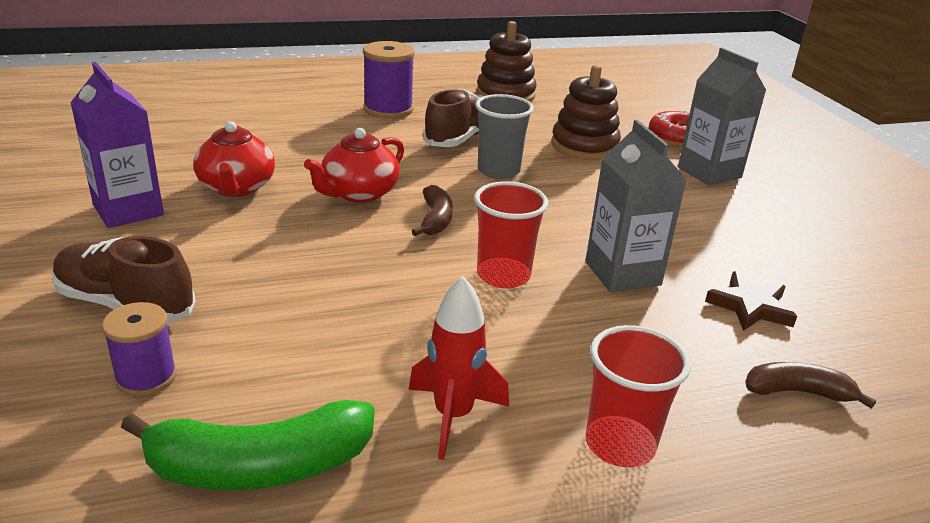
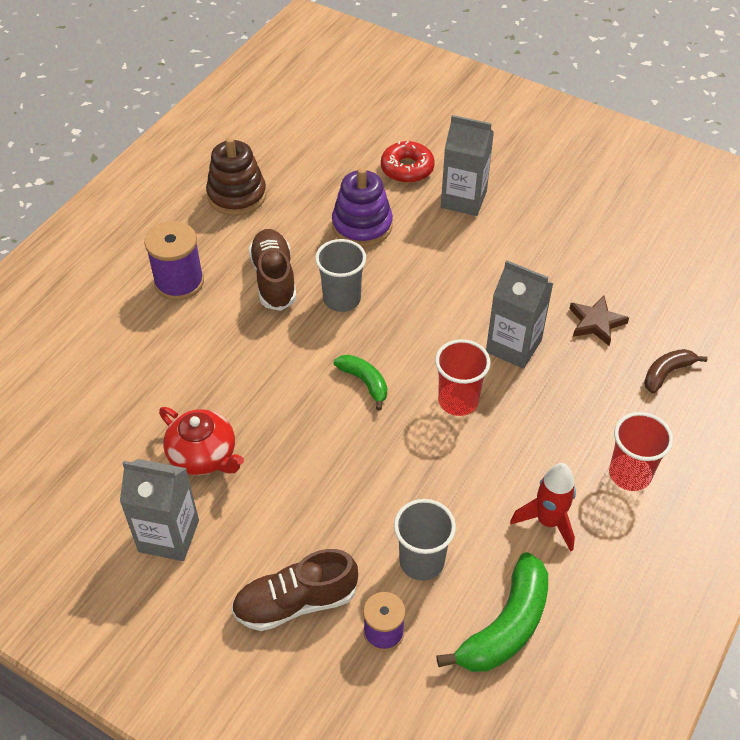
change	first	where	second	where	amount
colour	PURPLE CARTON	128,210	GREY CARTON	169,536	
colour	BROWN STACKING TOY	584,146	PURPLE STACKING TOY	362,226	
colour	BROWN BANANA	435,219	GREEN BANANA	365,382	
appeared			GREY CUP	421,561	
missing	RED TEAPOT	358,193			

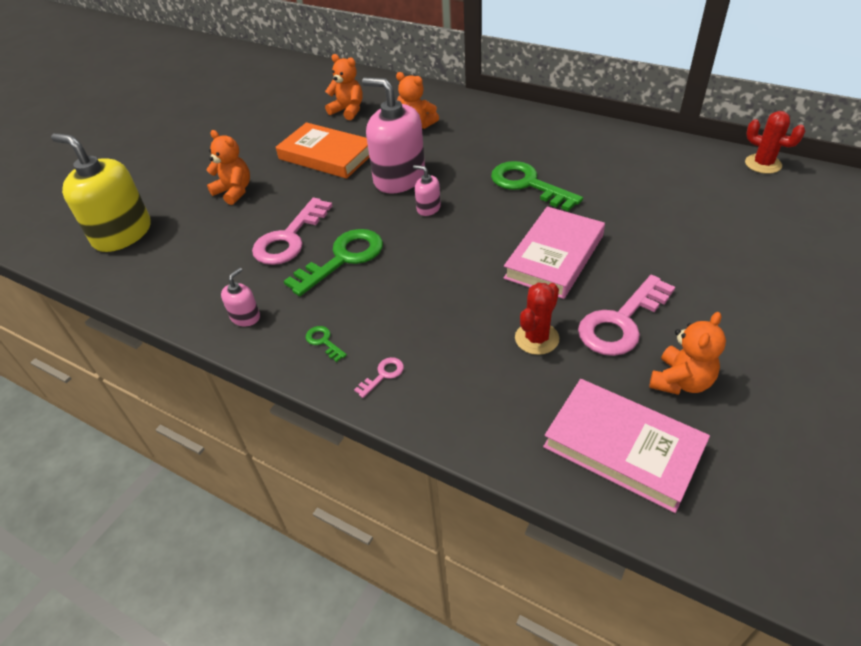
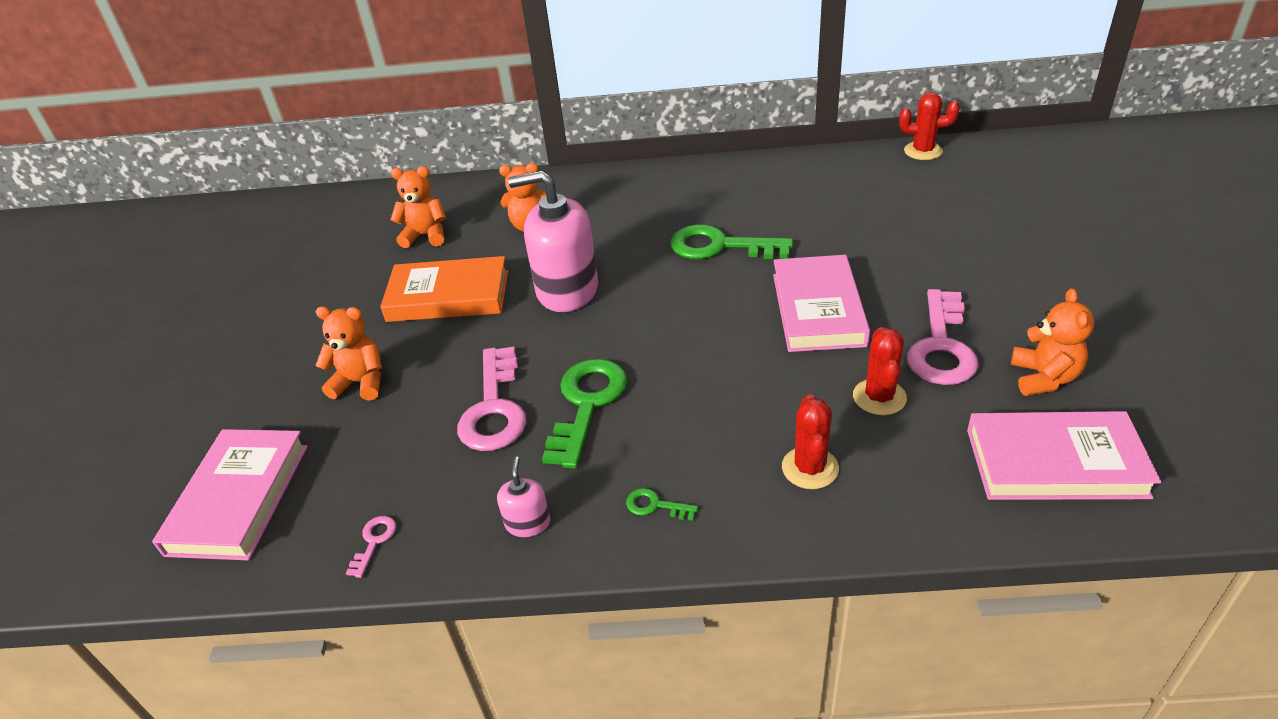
change	first	where	second	where	amount
exchanged	YELLOW SOAP DISPENSER	122,234	PINK BOOK	239,499	
relocated	PINK KEY	383,375		374,542	
appeared			RED CACTUS	810,468	
missing	PINK SOAP DISPENSER	428,208			

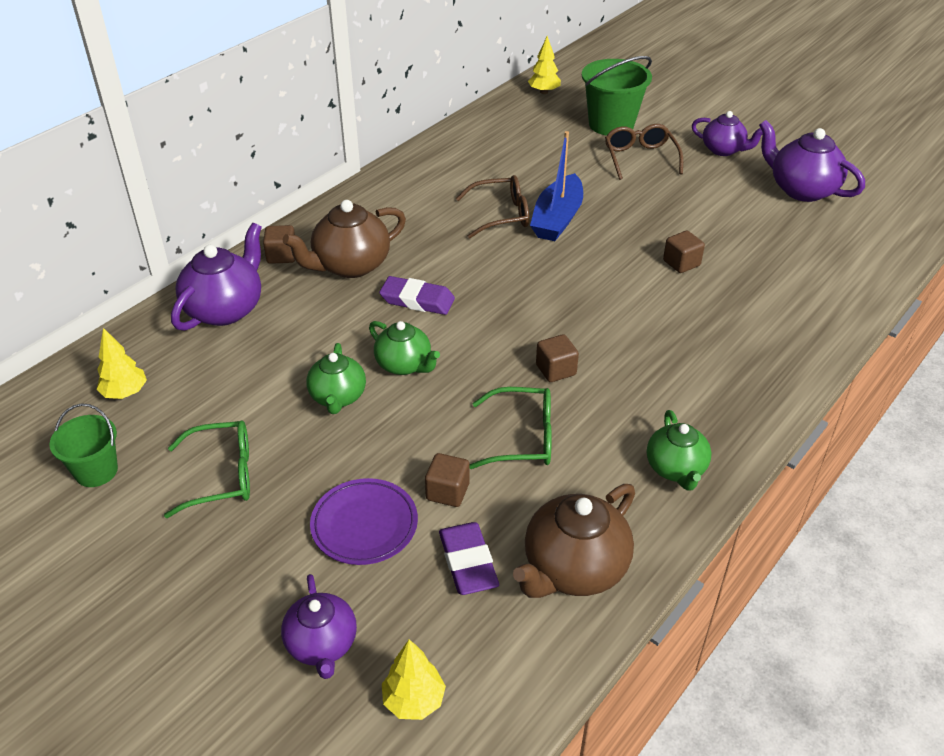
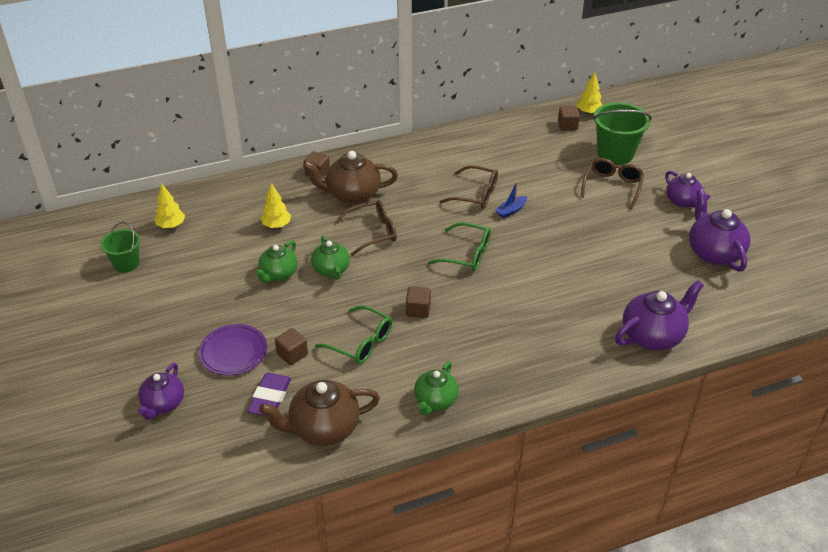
change	first	where	second	where	amount
relocated	YELLOW TREE	414,700		276,225	
exchanged	PURPLE ERASER	417,300	BROWN GLASSES	373,232	
relocated	GREEN GLASSES	223,475		467,254	
size	BLUE BOAT	557,219		511,210	x0.50
relocated	BROWN CUBE	681,263		567,126	
relocated	PURPLE TEAPOT	225,309		653,336	

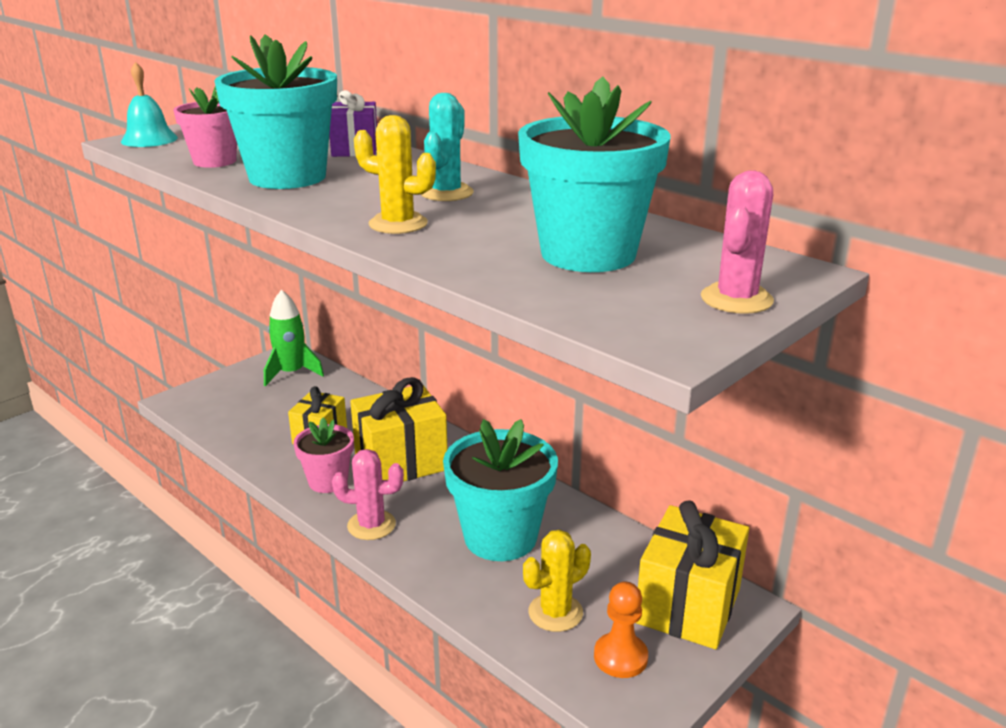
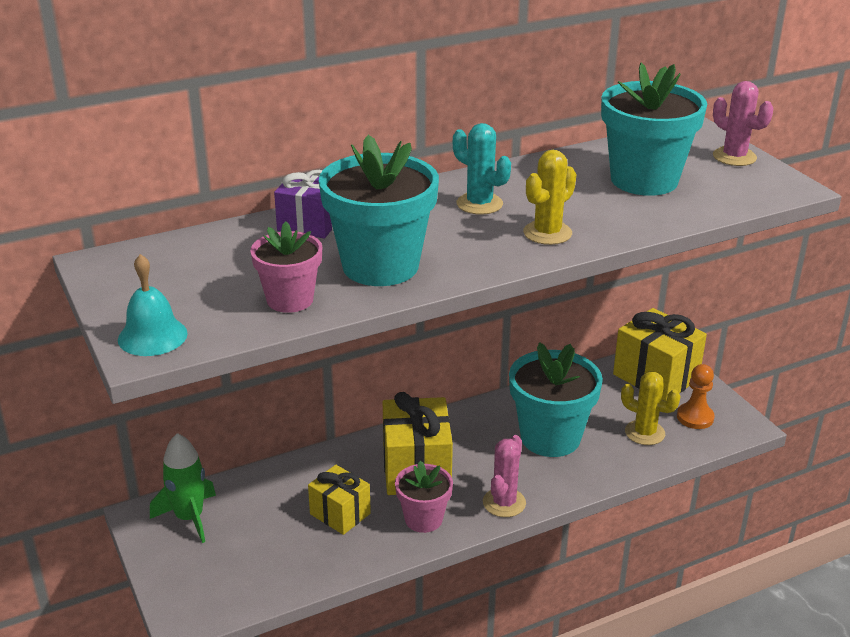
change	first	where	second	where	amount
spun	YELLOW CACTUS	555,612		644,433	45 degrees counterclockwise

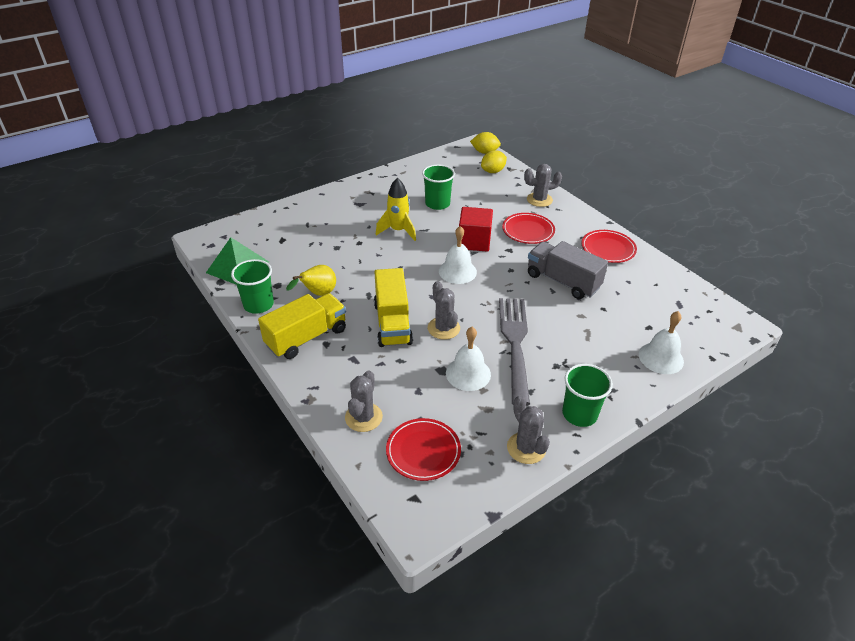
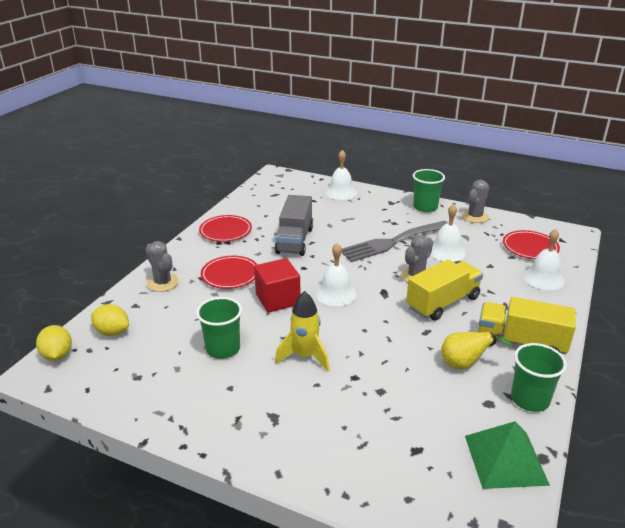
change	first	where	second	where	amount
exchanged	GREY CACTUS	363,417	WHITE BELL	543,278	

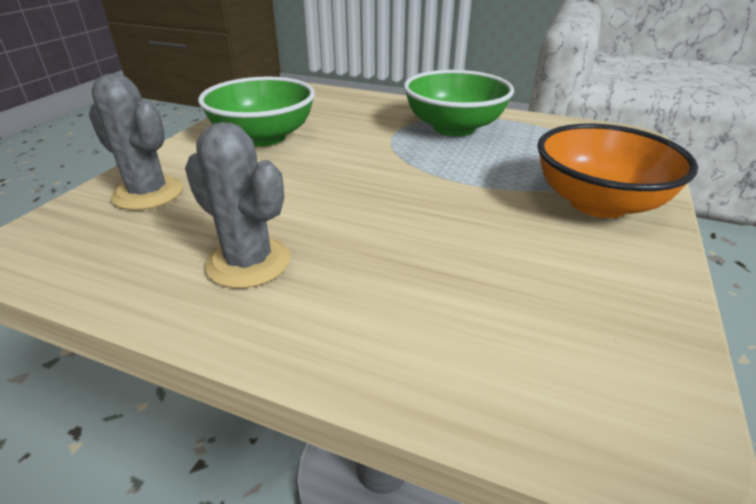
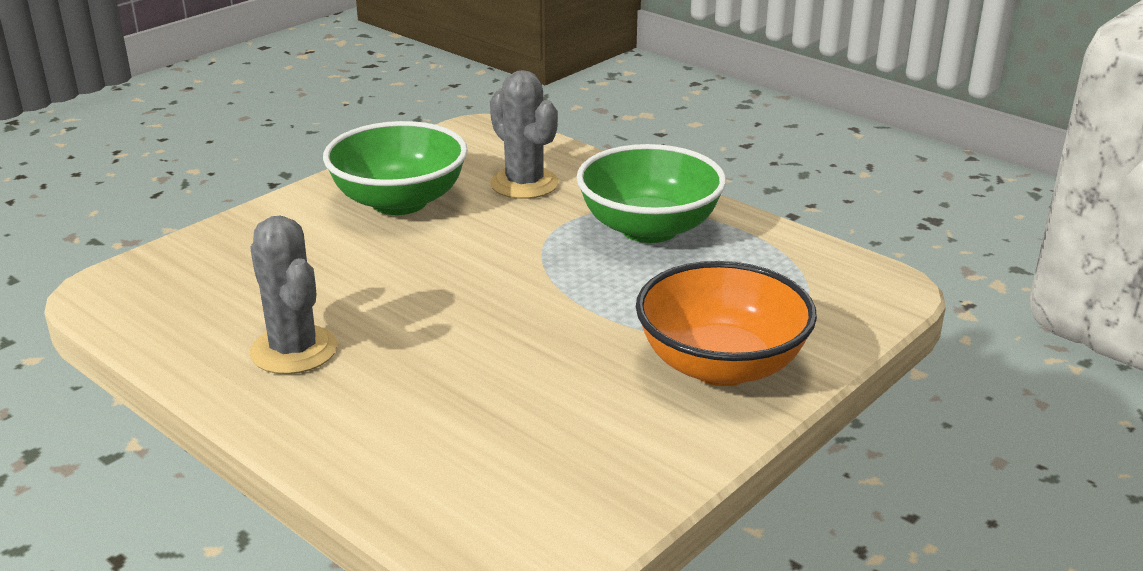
change	first	where	second	where	amount
relocated	GREY CACTUS	148,193		524,184	

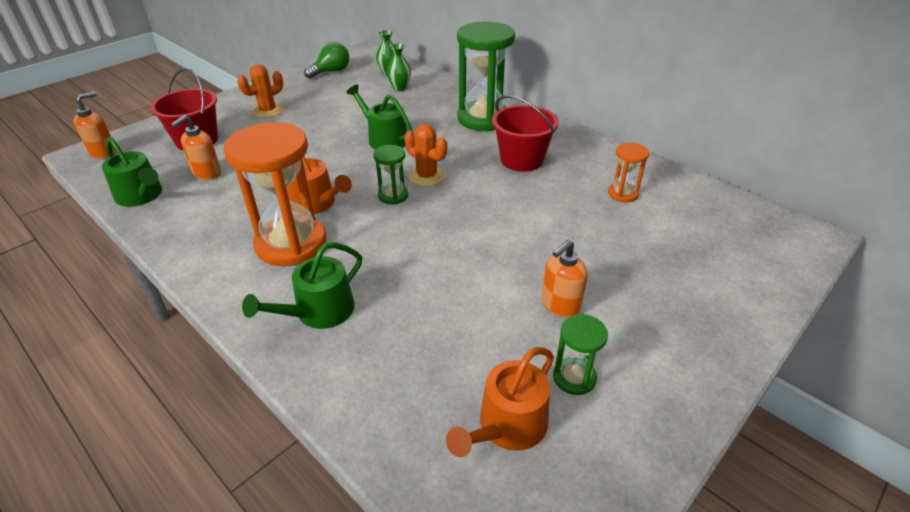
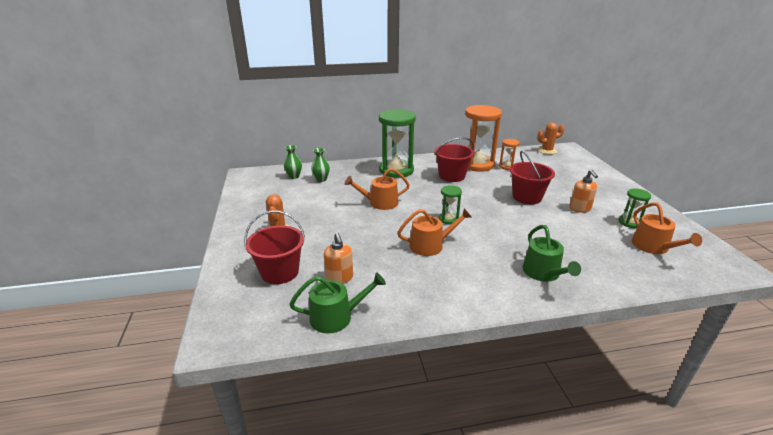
change	first	where	second	where	amount
colour	GREEN WATERING CAN	384,139	ORANGE WATERING CAN	380,203	
relocated	ORANGE HOURGLASS	291,243		477,164	
appeared			RED BUCKET	527,197	
relocated	ORANGE CACTUS	426,176		547,151	
missing	ORANGE SOAP DISPENSER	104,153			
missing	GREEN LIGHT BULB	331,72			

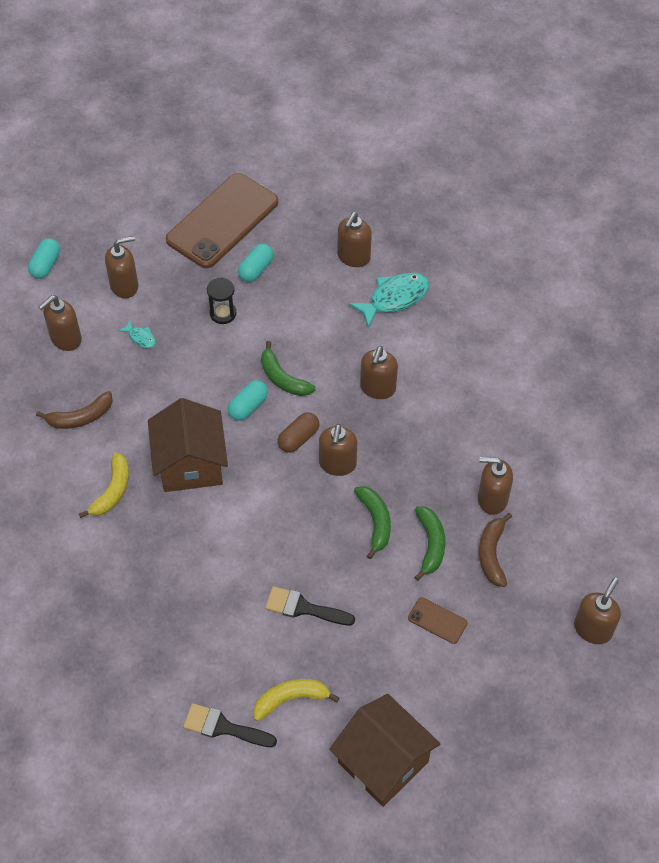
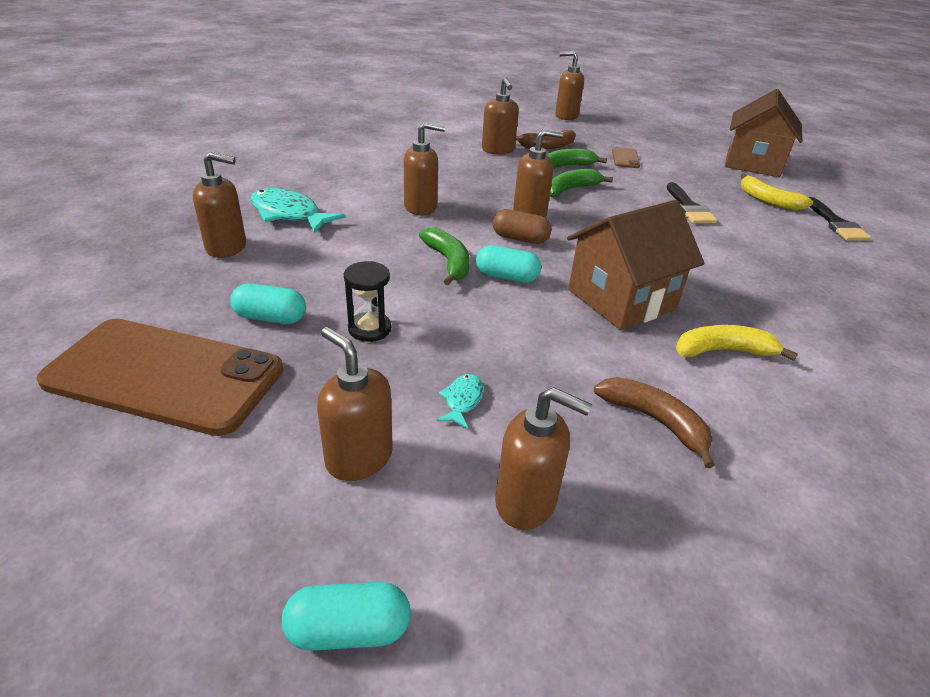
change	first	where	second	where	amount
spun	GREEN BANANA	283,378		448,262	45 degrees counterclockwise

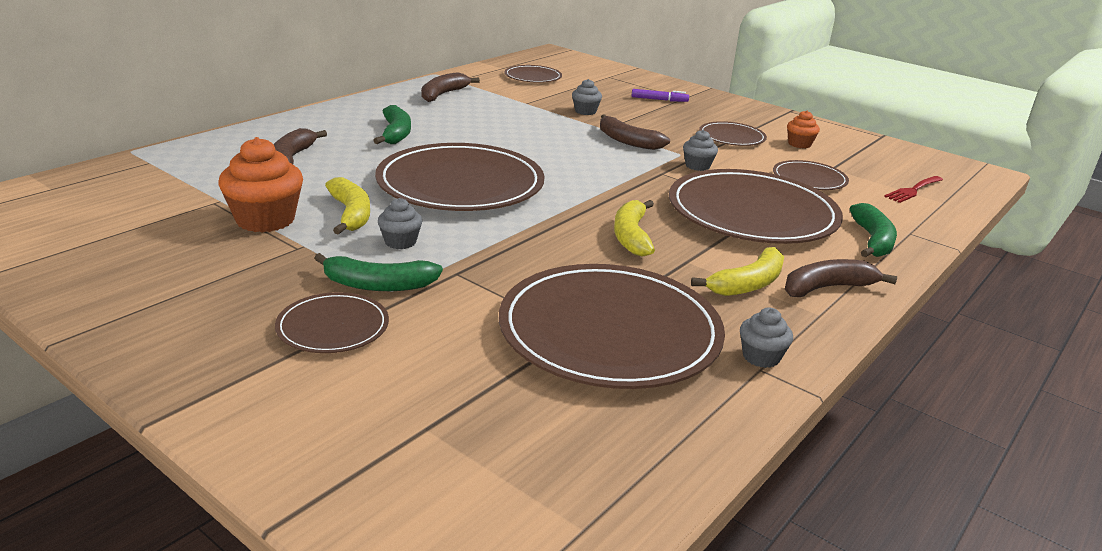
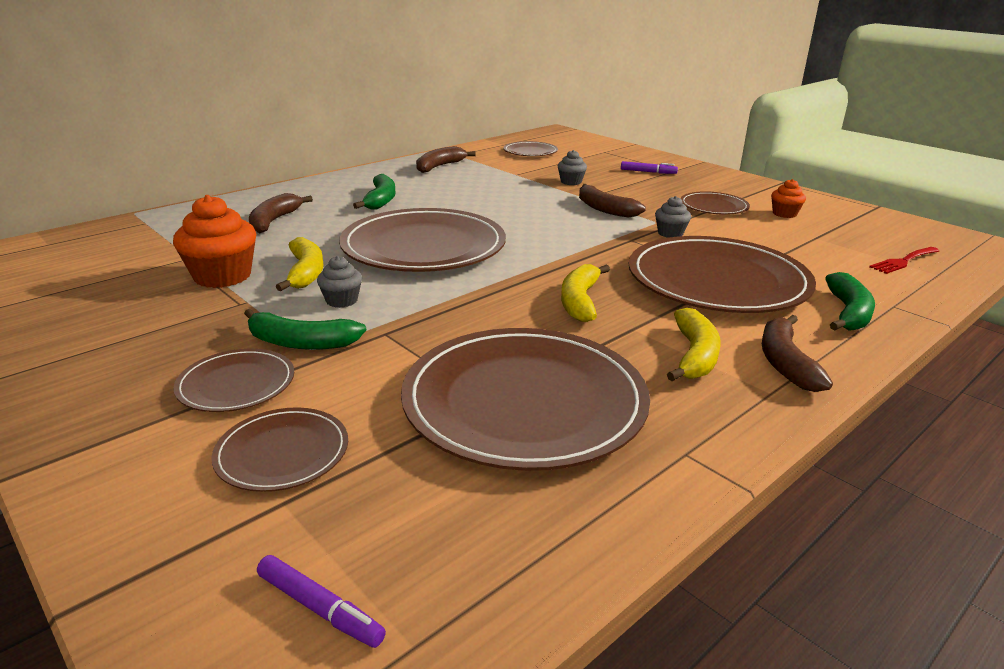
change	first	where	second	where	amount
relocated	BROWN PLATE	809,179		282,453	
appeared			PURPLE MARKER	320,608	
spun	YELLOW BANANA	748,284		694,355	45 degrees counterclockwise
spun	BROWN BANANA	827,288		785,363	75 degrees counterclockwise
missing	GREY CUPCAKE	761,357			

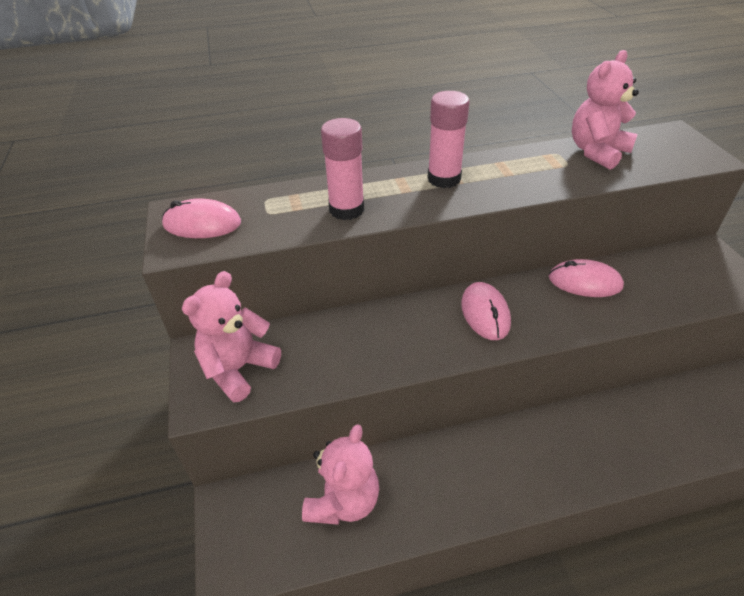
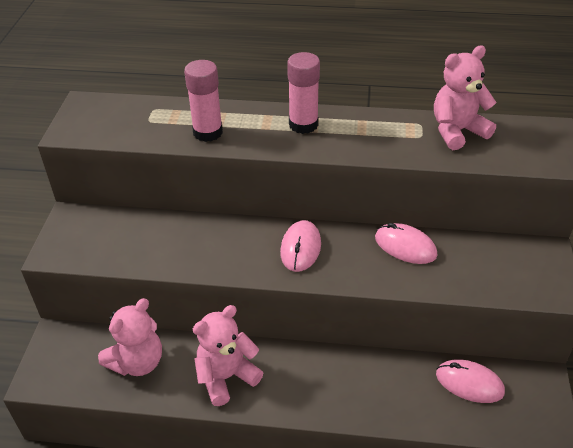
change	first	where	second	where	amount
relocated	PINK TEDDY BEAR	238,369		226,377	
relocated	PINK MOUSE	202,224		469,383	

